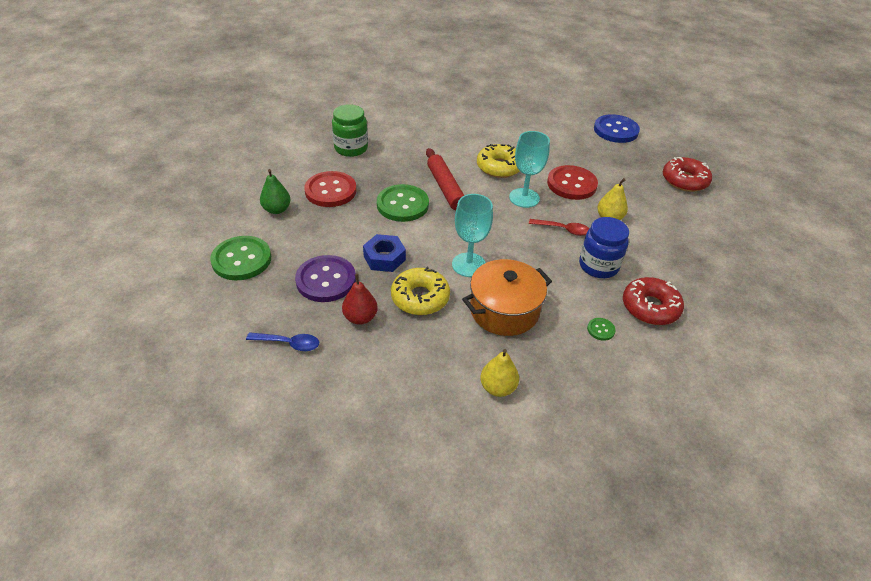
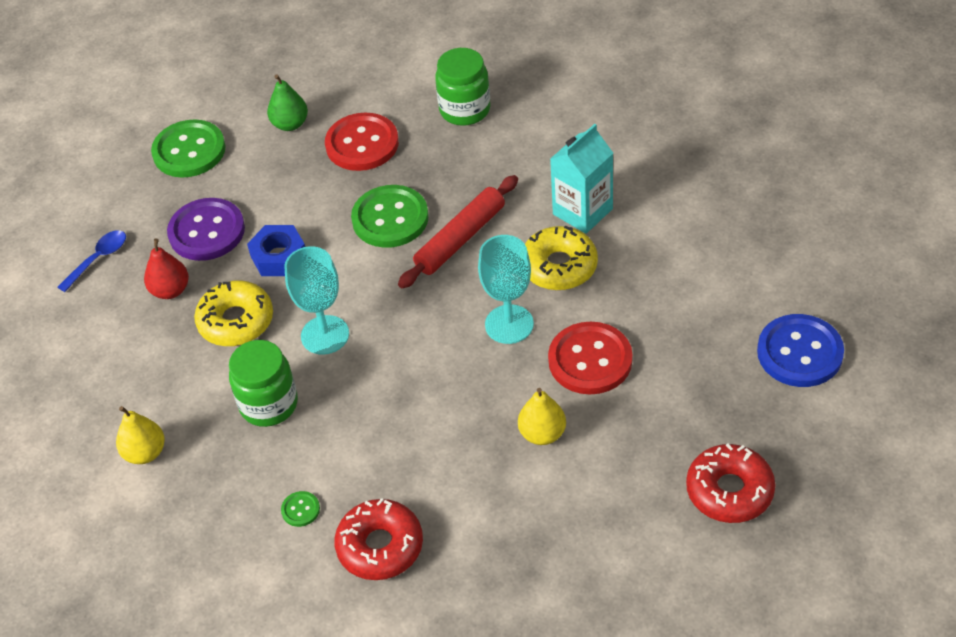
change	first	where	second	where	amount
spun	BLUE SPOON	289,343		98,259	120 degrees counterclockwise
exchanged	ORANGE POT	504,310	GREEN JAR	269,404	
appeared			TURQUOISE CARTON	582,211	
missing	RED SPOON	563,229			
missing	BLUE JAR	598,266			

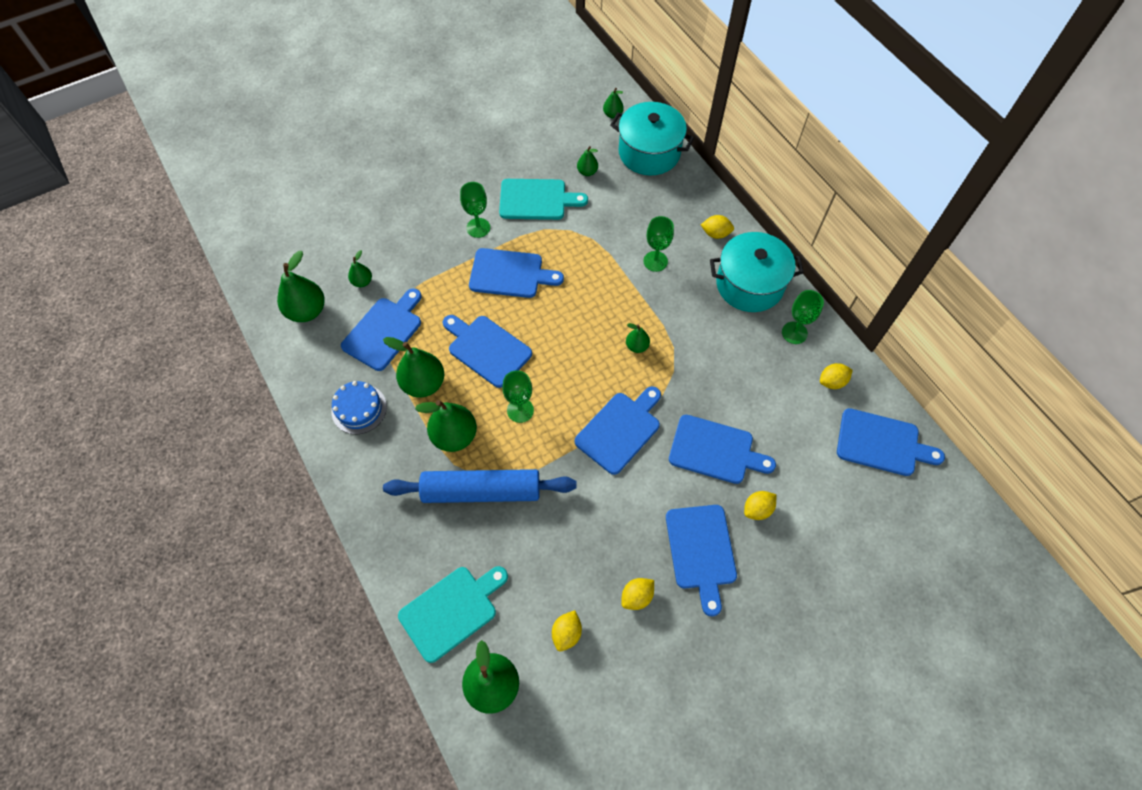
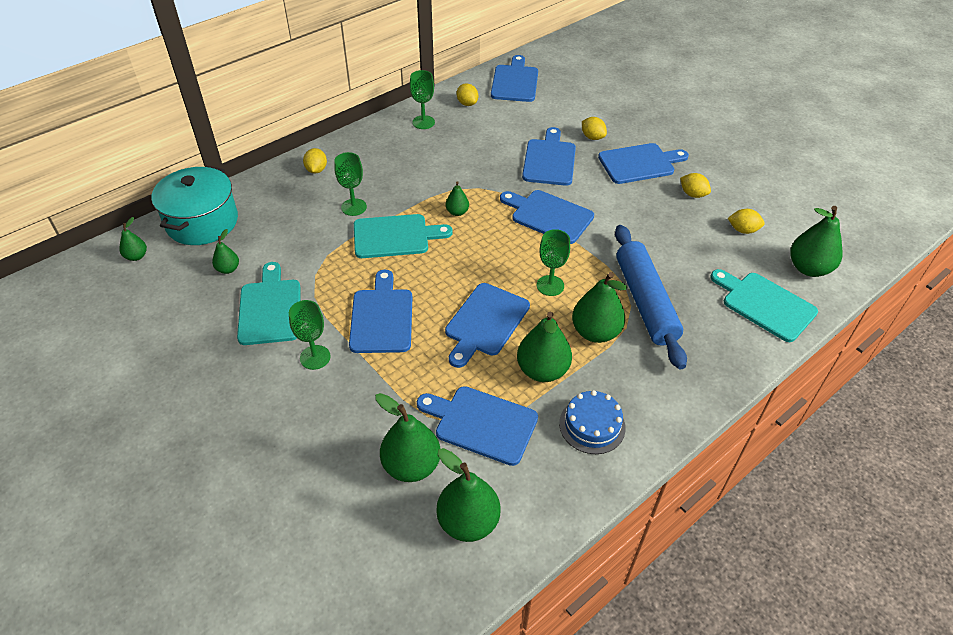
change	first	where	second	where	amount
appeared			TURQUOISE CUTTING BOARD	395,236	
size	GREEN PEAR	362,282		411,466	x1.90
missing	TURQUOISE POT	749,284			

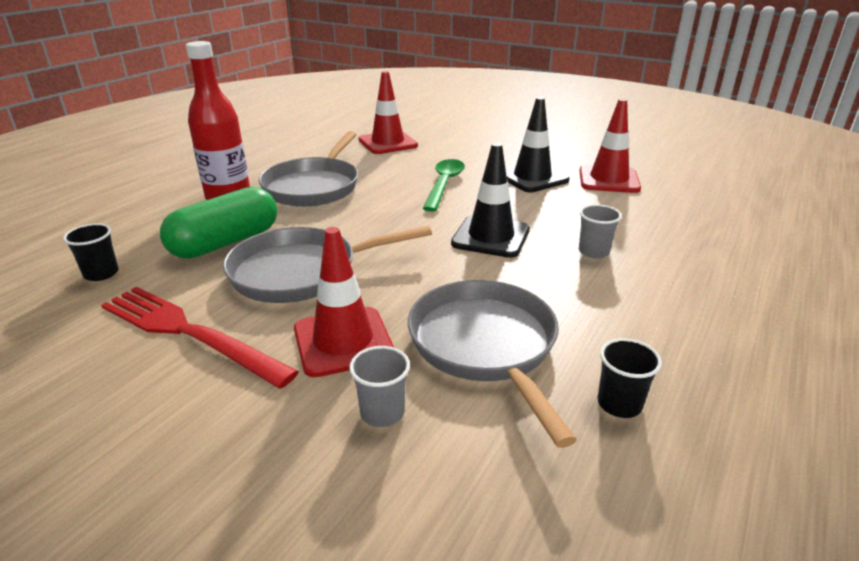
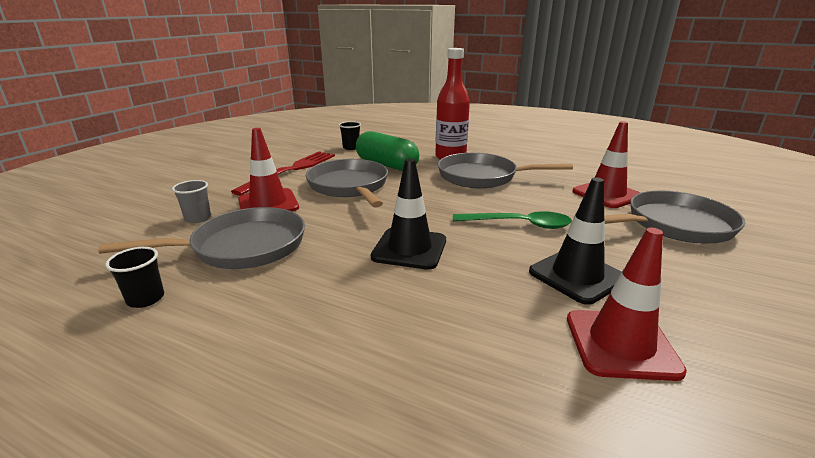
change	first	where	second	where	amount
appeared			GREY PAN	674,225	
missing	GREY CUP	593,252			

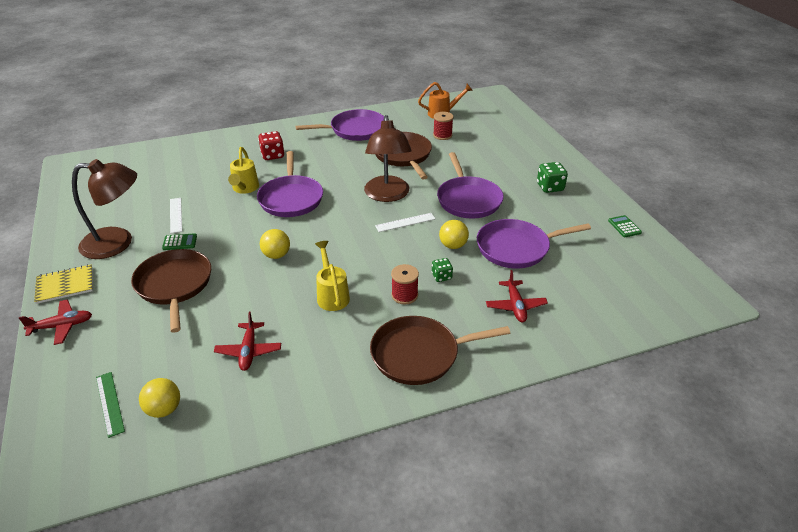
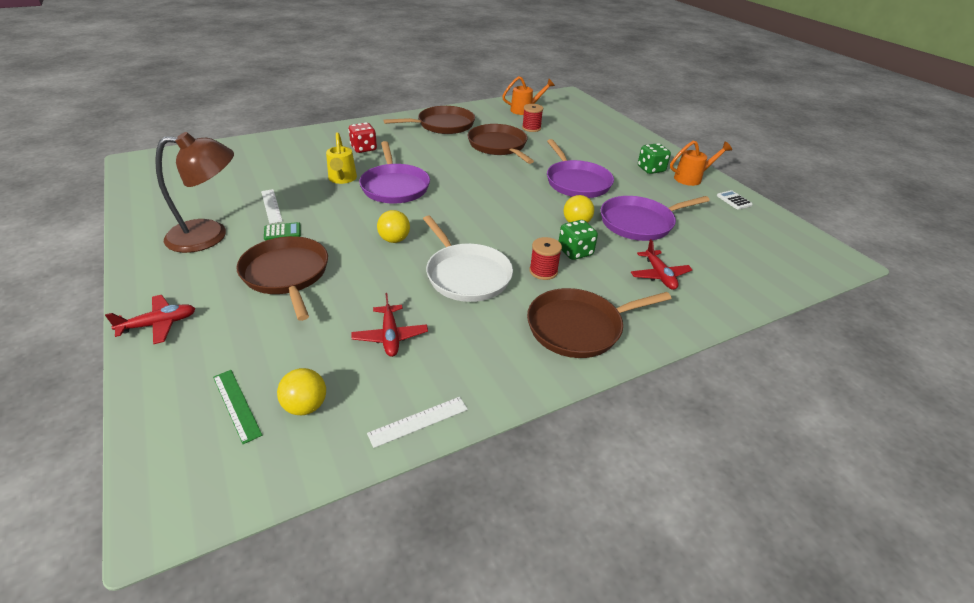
change	first	where	second	where	amount
relocated	WHITE RULER	405,222		418,421	
colour	PURPLE PAN	355,130	BROWN PAN	443,125	
exchanged	YELLOW WATERING CAN	332,295	WHITE PAN	466,275	
size	GREEN DICE	441,276		575,252	x1.58
appeared			ORANGE WATERING CAN	692,178	
colour	GREEN CALCULATOR	624,227	WHITE CALCULATOR	734,200	
missing	YELLOW NOTEBOOK	65,285			
missing	BROWN LAMP	387,195			

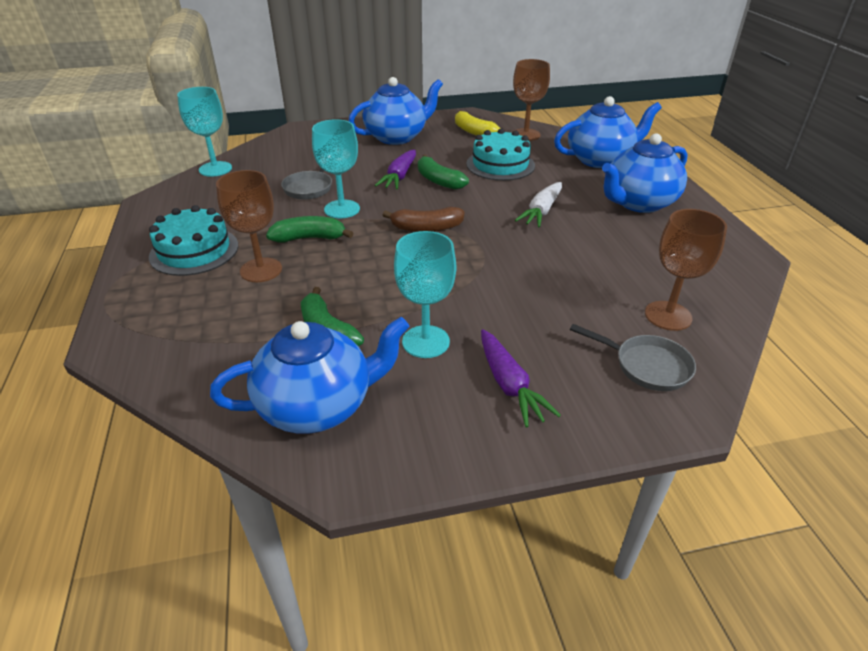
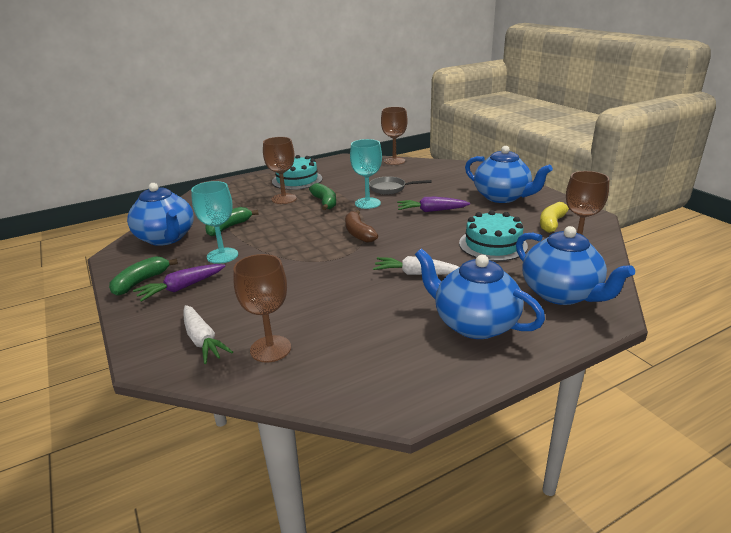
change	first	where	second	where	amount
relocated	GREEN BANANA	438,181		141,282	
exchanged	GREY PAN	646,366	WHITE CARROT	202,340	
colour	TURQUOISE GOBLET	215,169	BROWN GOBLET	394,161	

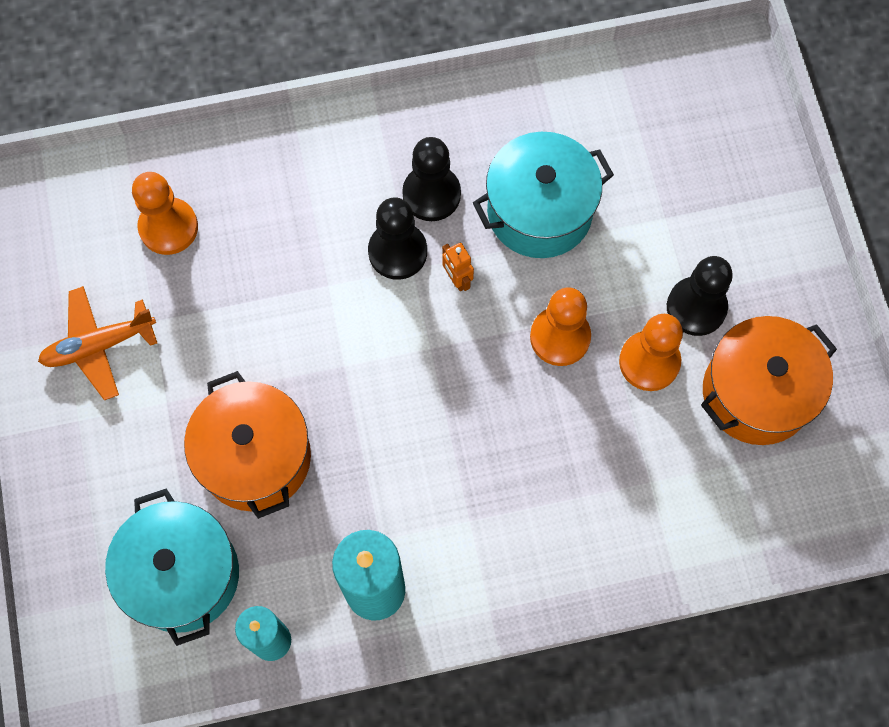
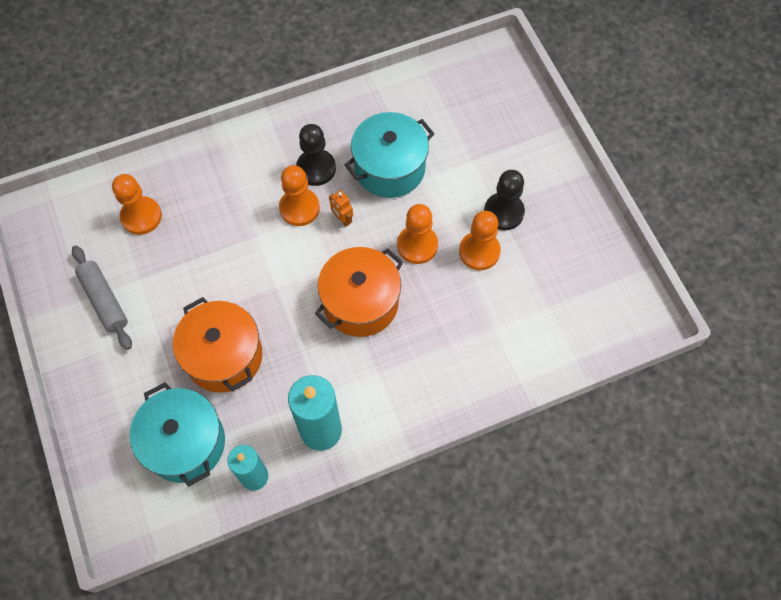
change	first	where	second	where	amount
exchanged	ORANGE PLANE	99,345	GREY ROLLING PIN	104,300	
colour	BLACK PAWN	397,252	ORANGE PAWN	299,208	
relocated	ORANGE POT	756,393		360,302	

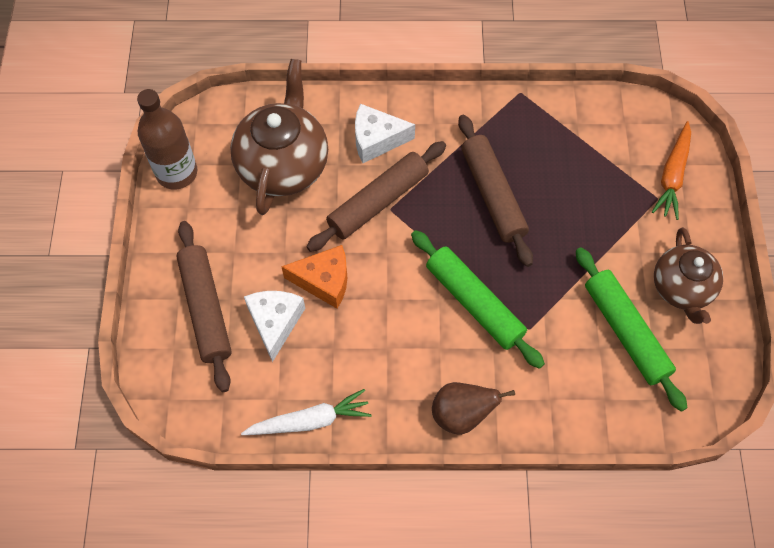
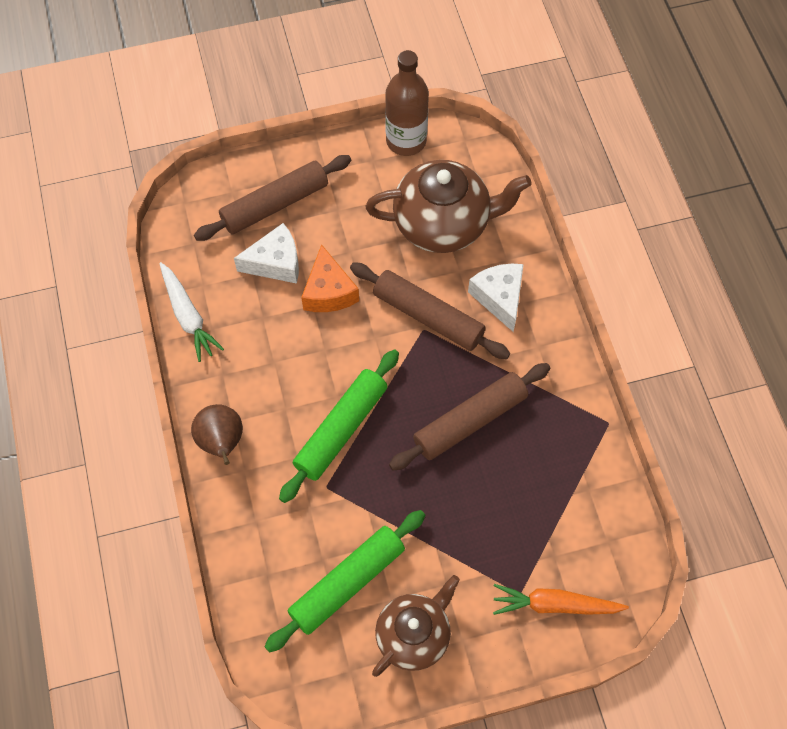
change	first	where	second	where	amount
spun	BROWN TEAPOT	682,288		414,635	150 degrees clockwise

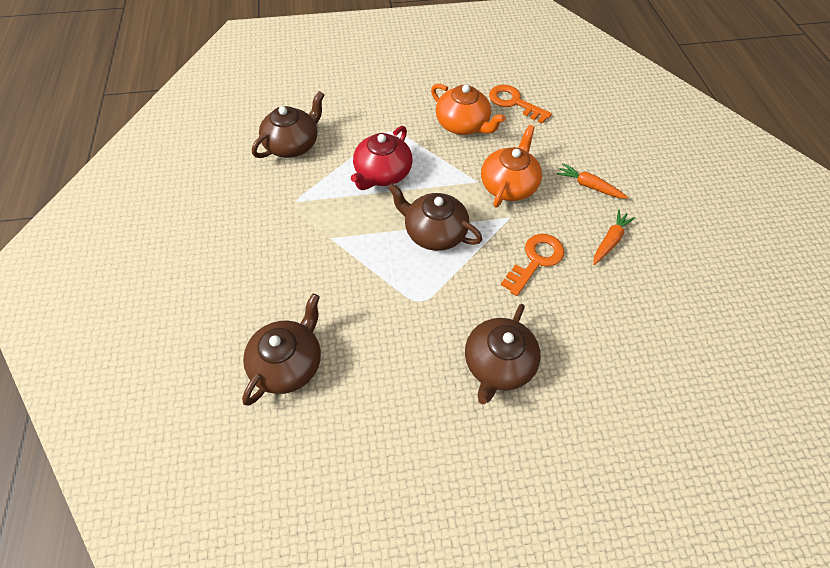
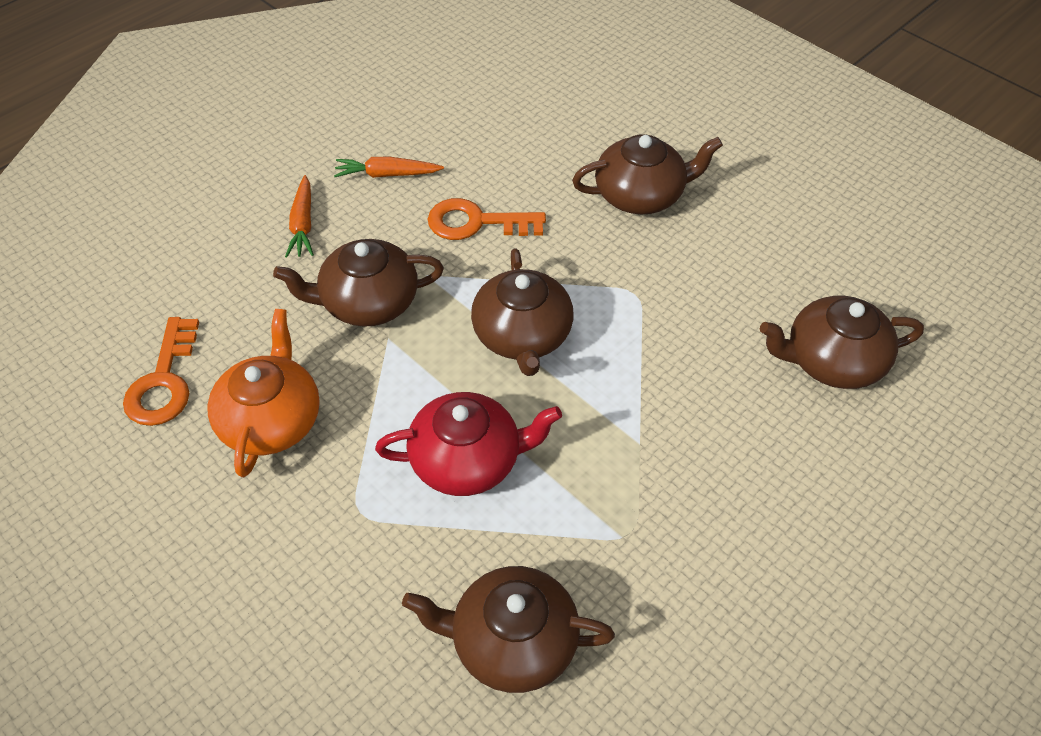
change	first	where	second	where	amount
colour	ORANGE TEAPOT	508,185	BROWN TEAPOT	368,302	

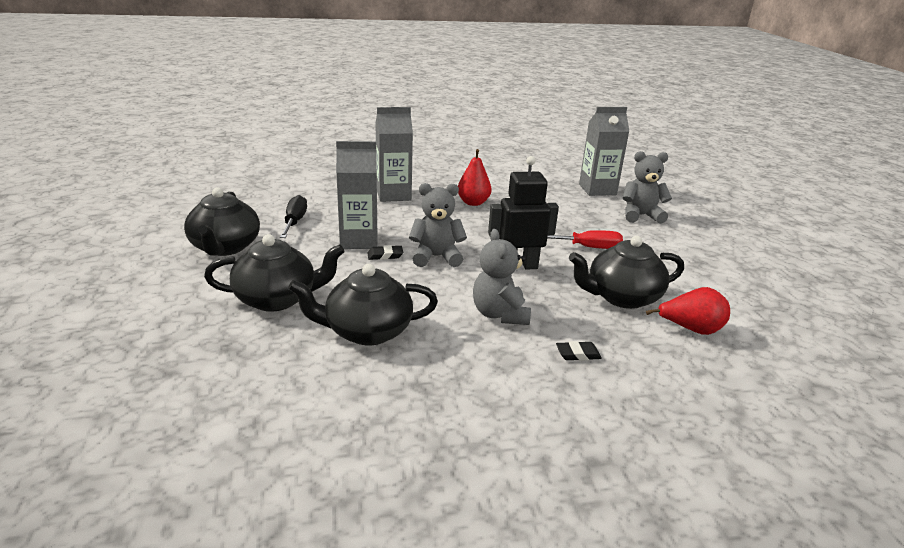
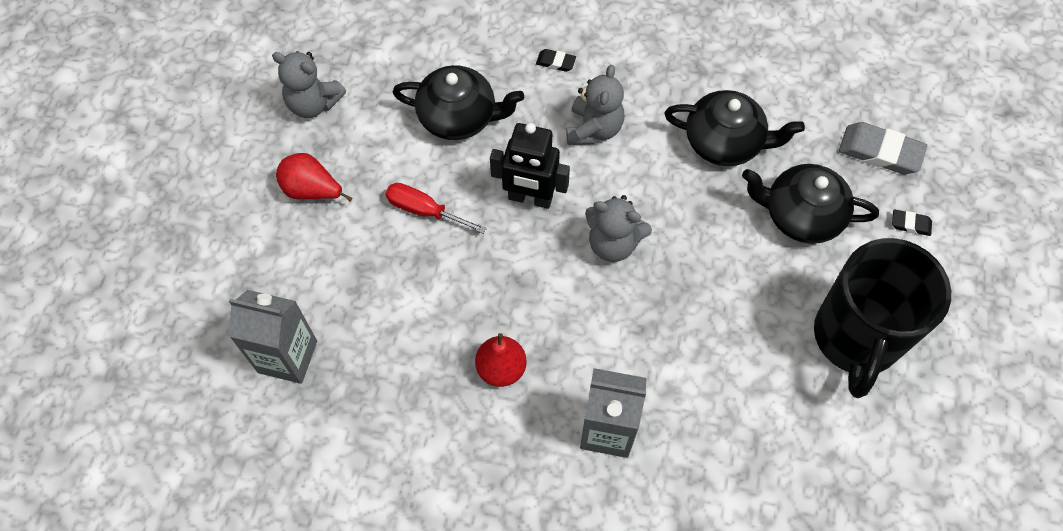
change	first	where	second	where	amount
relocated	GREY TEDDY BEAR	640,215		313,103	
relocated	RED PEAR	690,329		312,190	
exchanged	BLACK TEAPOT	225,247	BLACK MUG	856,338	
appeared			GREY ERASER	880,152	
relocated	BLACK ERASER	385,255		910,224	
missing	BLACK SCREWDRIVER	295,222			
missing	GREY CARTON	359,240			

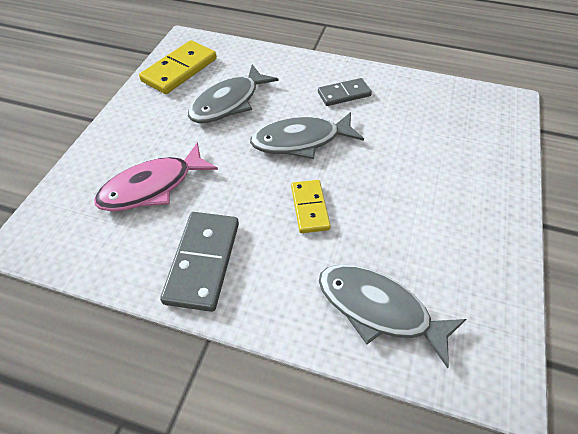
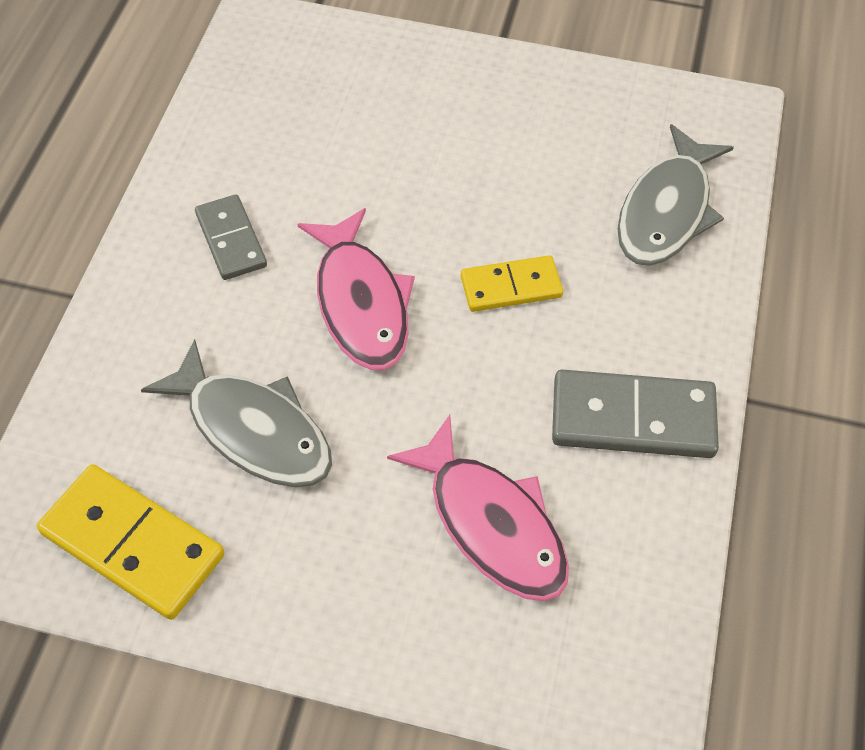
change	first	where	second	where	amount
colour	GREY FISH	301,141	PINK FISH	361,302	

